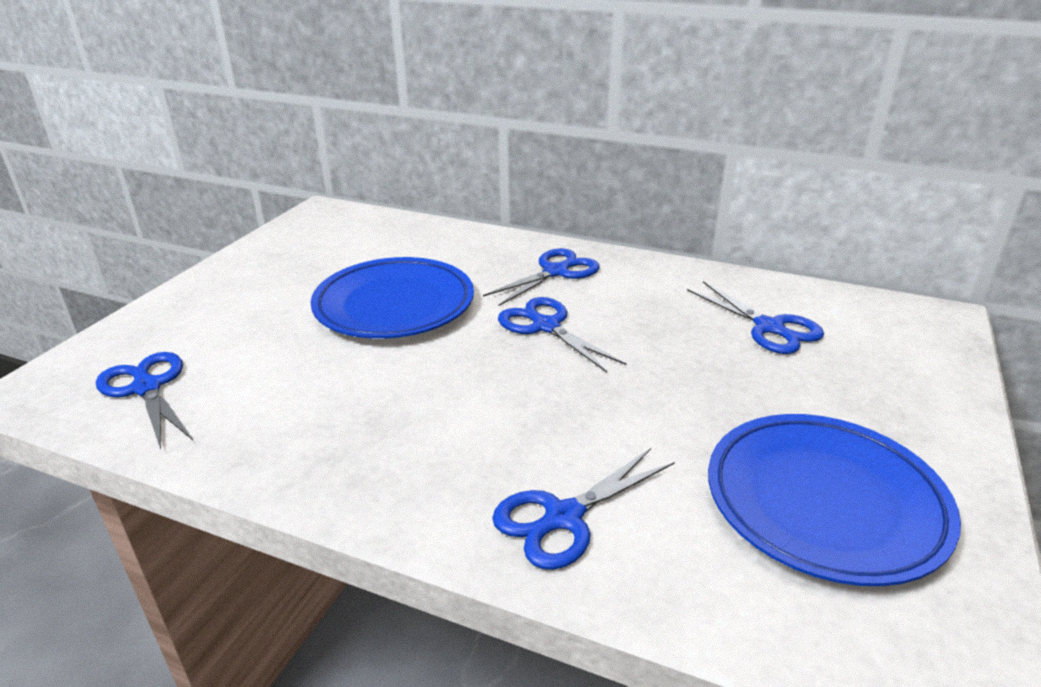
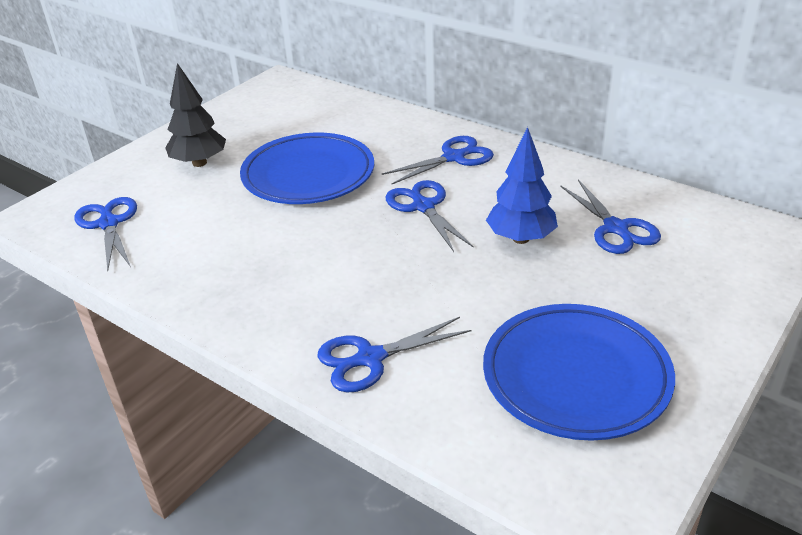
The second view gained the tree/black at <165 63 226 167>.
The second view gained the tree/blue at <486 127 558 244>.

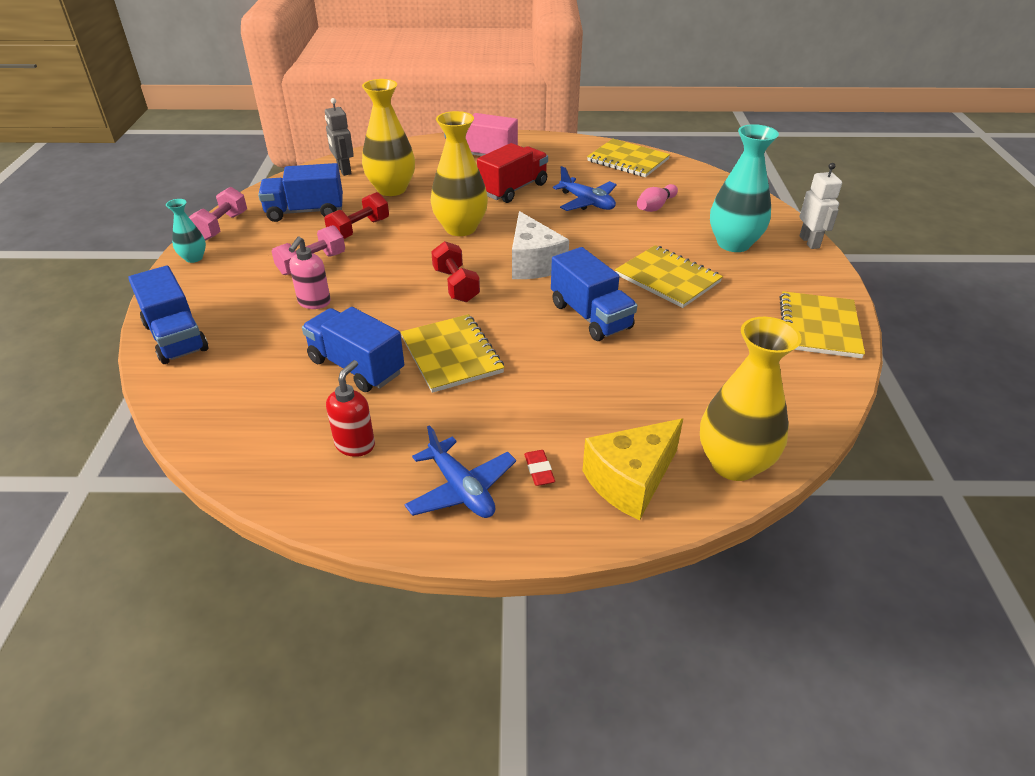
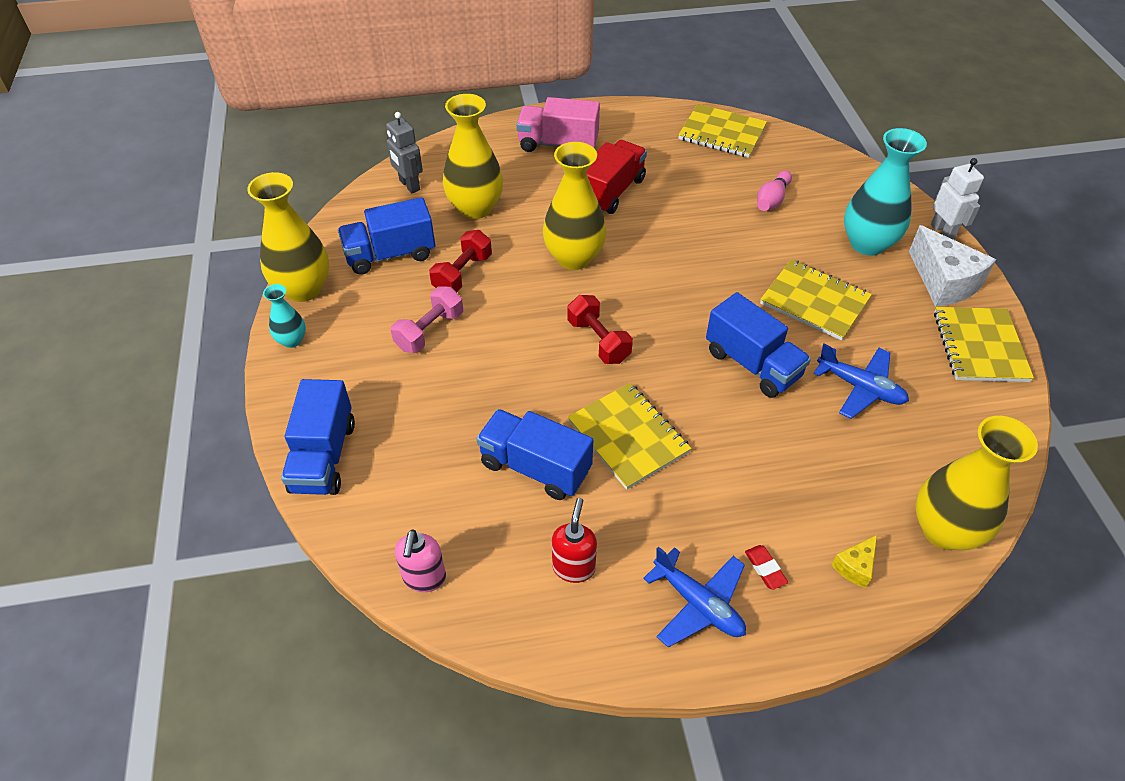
The truck/blue at <128 266 208 364> ended up facing another way, 45 degrees clockwise from before.
Where the dumbbell/pink stood at <189 187 247 241>, the vase/yellow came to stand at <247 172 329 302>.
The soap dispenser/pink ended up elsewhere, having gone from <289 237 331 309> to <395 529 446 592>.
The cheese/white ended up elsewhere, having gone from <512 211 569 279> to <909 225 996 307>.
The plane/blue ended up elsewhere, having gone from <553 166 617 211> to <814 344 909 419>.
The size of the cheese/yellow at <582 419 683 520> changed by a factor of 0.49.

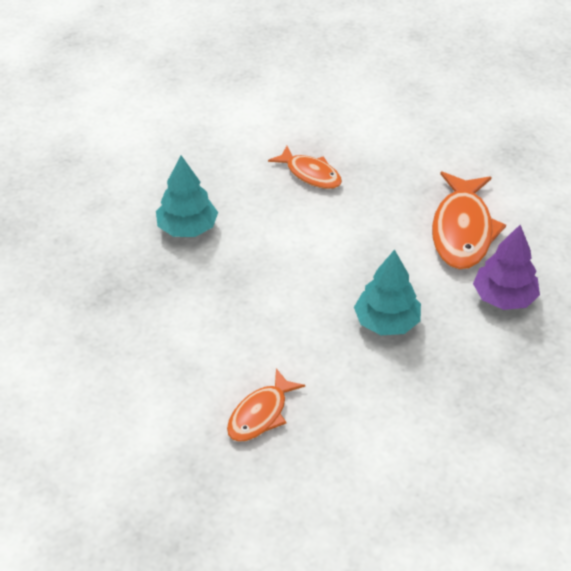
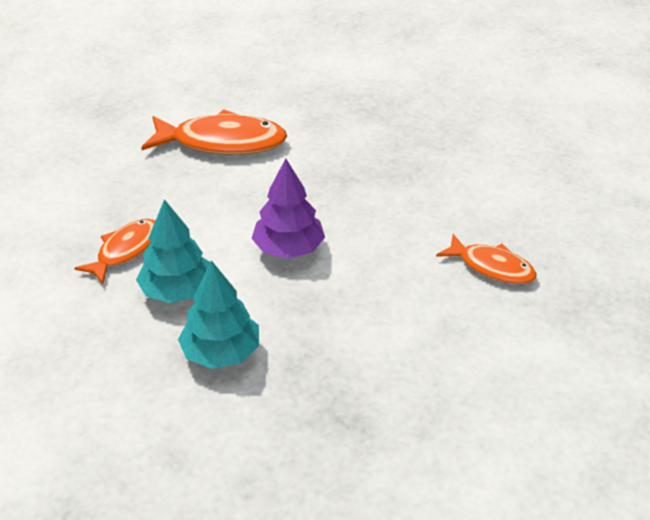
The tree/turquoise ended up elsewhere, having gone from <354 249 421 335> to <136 199 210 303>.
The tree/purple ended up elsewhere, having gone from <473 225 540 310> to <251 159 325 259>.

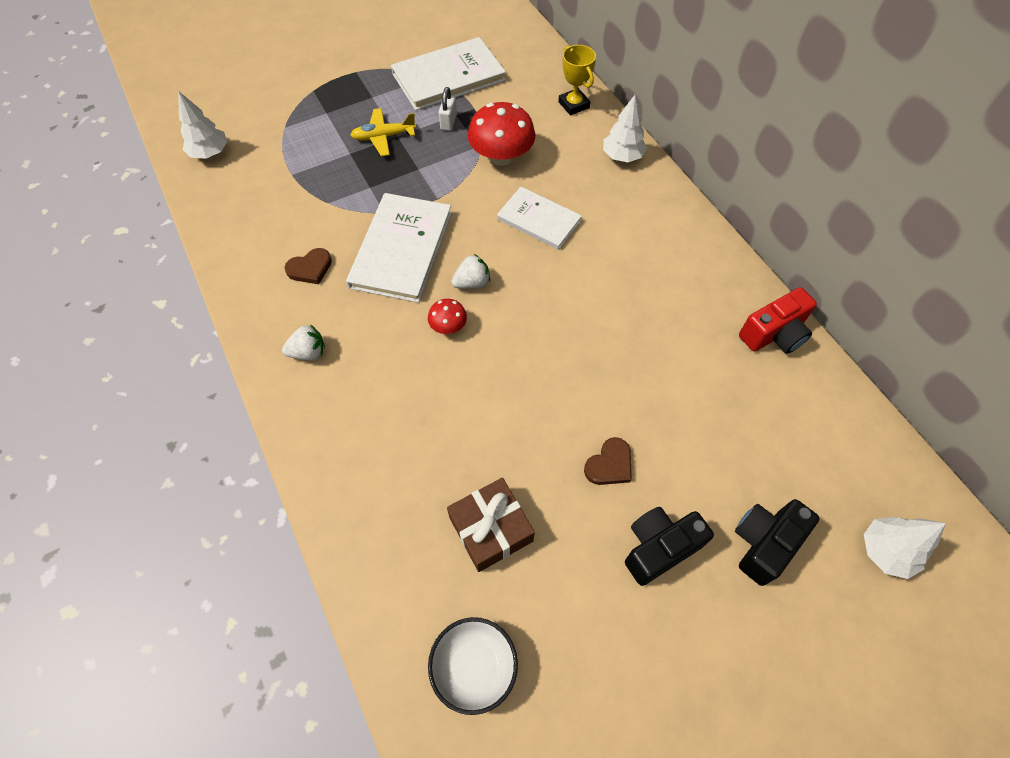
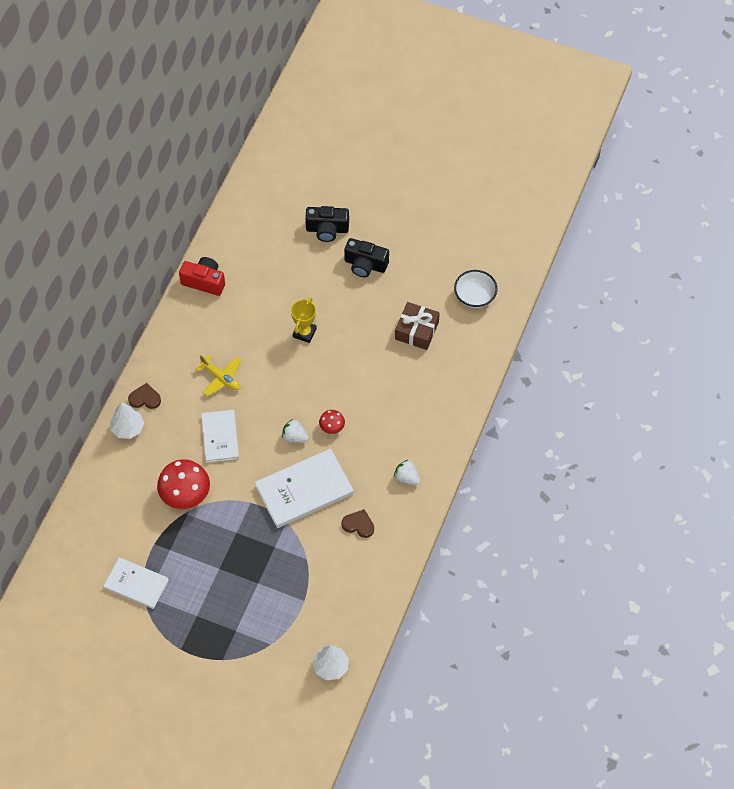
The plane/yellow ended up elsewhere, having gone from <351 108 416 156> to <196 355 241 396>.
The size of the book/white at <391 37 506 111> changed by a factor of 0.64.
The second view lost the padlock/white at <439 87 457 131>.
The trophy/yellow ended up elsewhere, having gone from <558 45 596 115> to <291 297 317 343>.
The heart/brown ended up elsewhere, having gone from <584 437 632 485> to <128 383 161 409>.
The second view lost the tree/white at <864 517 946 579>.

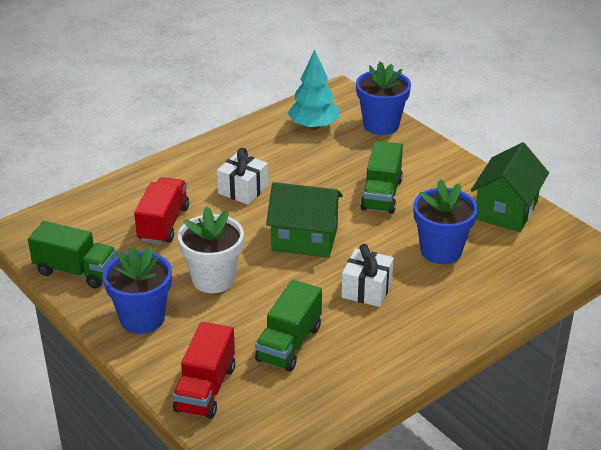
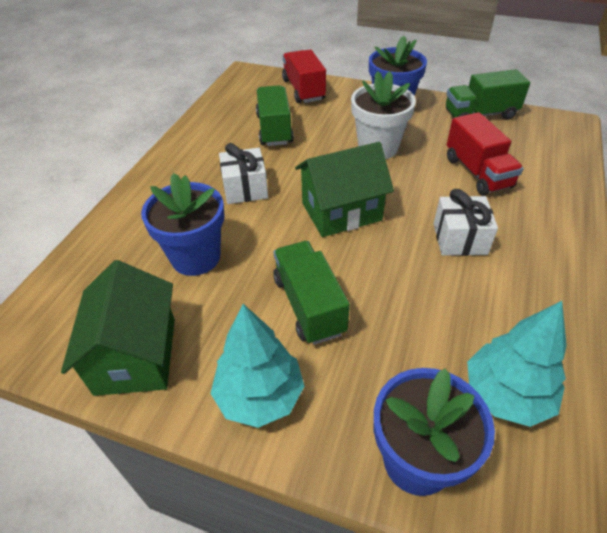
The second view gained the tree/turquoise at <210 304 304 428>.

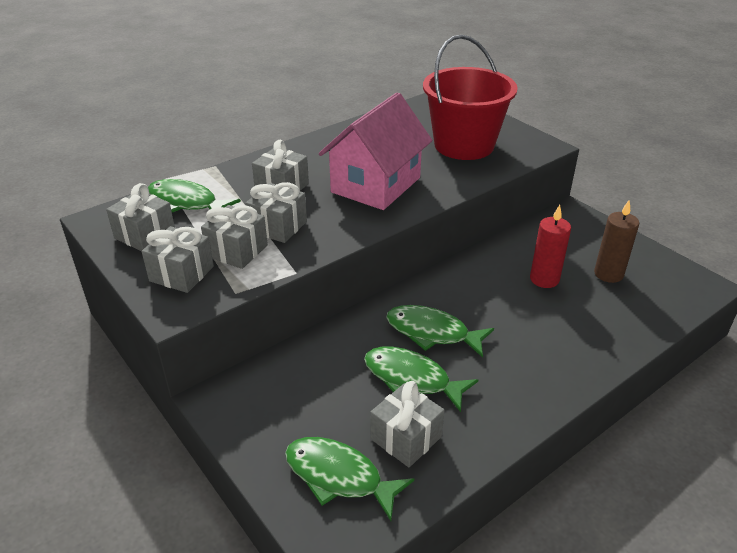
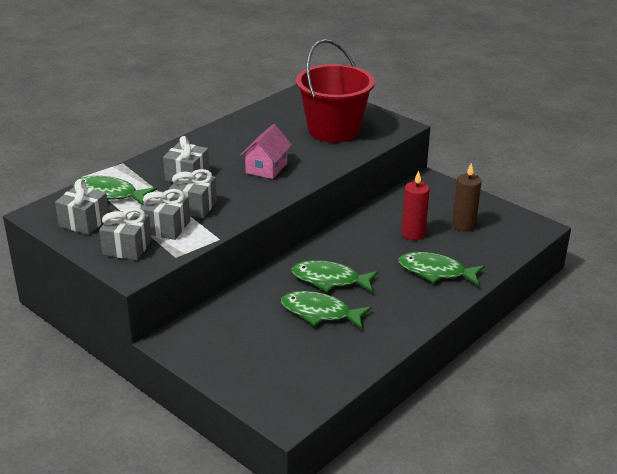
The fish/green ended up elsewhere, having gone from <285 437 414 521> to <398 252 485 286>.
The size of the house/pink at <319 92 432 210> changed by a factor of 0.58.
The second view lost the gift/grey at <370 381 445 467>.

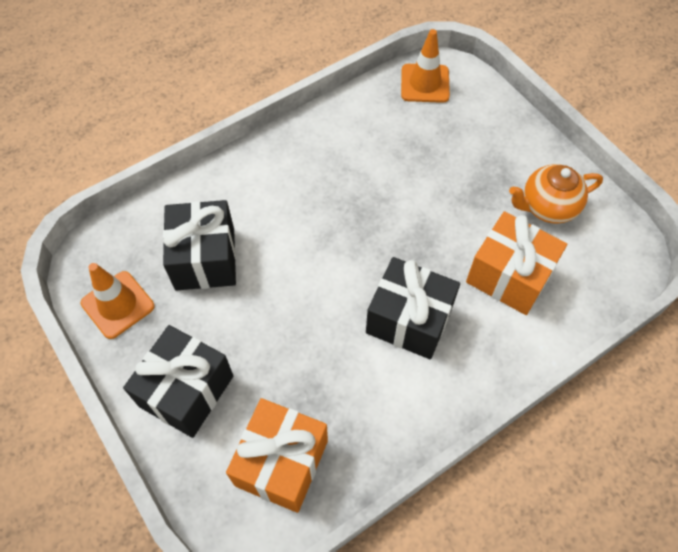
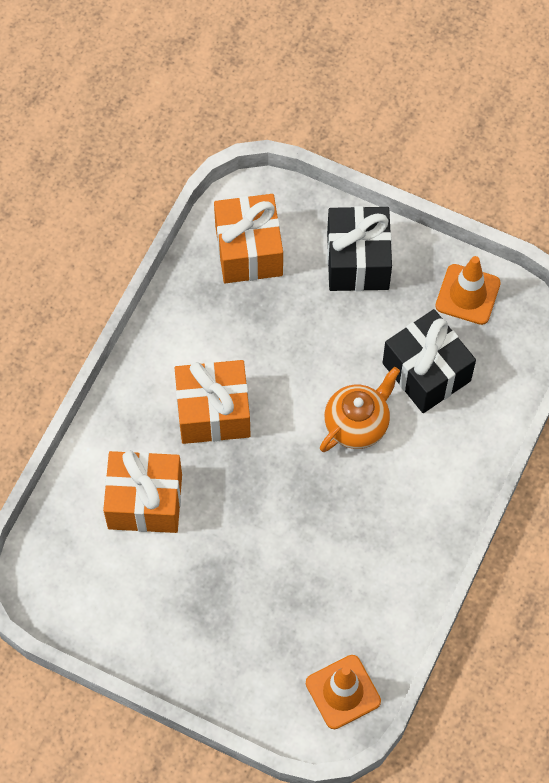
What was the gift/black at <366 257 460 359> turned into the gift/orange at <175 360 251 444>.
The teapot/orange ended up elsewhere, having gone from <509 164 603 224> to <320 367 400 452>.

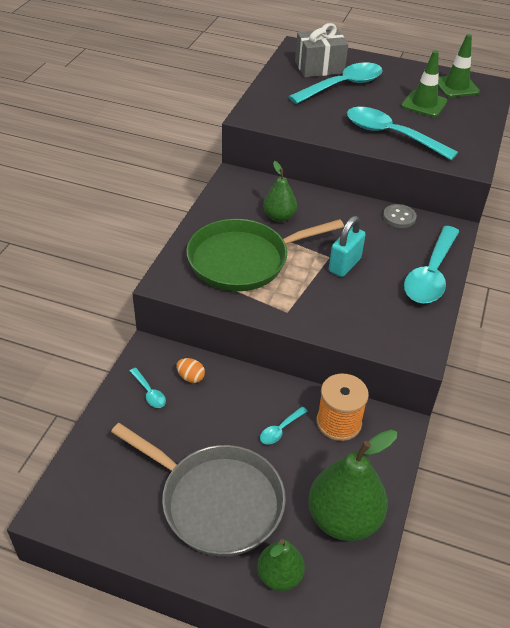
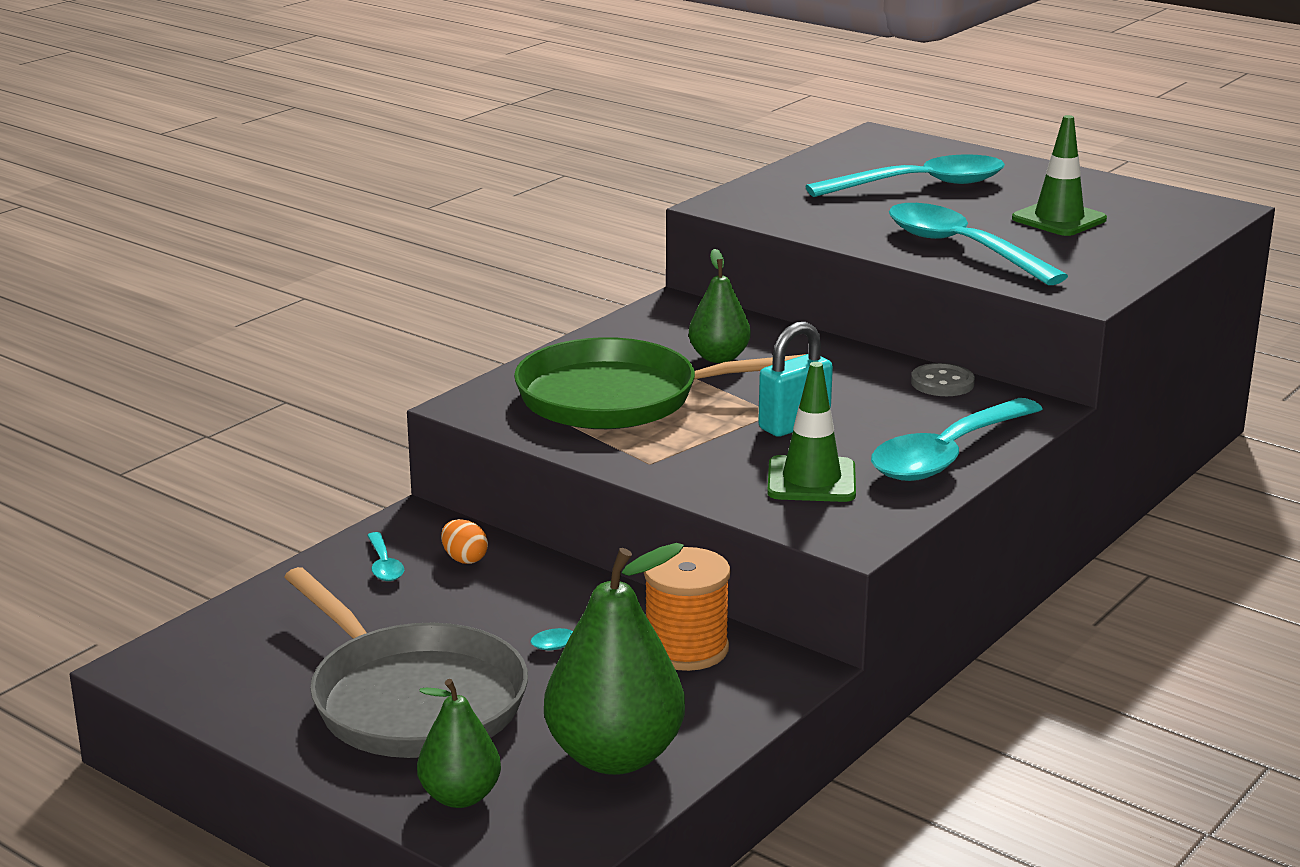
The second view lost the gift/grey at <295 23 348 77>.
The traffic cone/green ended up elsewhere, having gone from <438 34 480 97> to <767 362 856 502>.

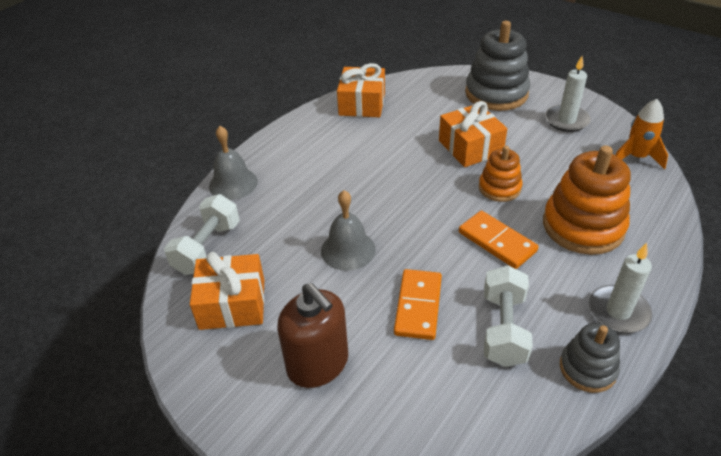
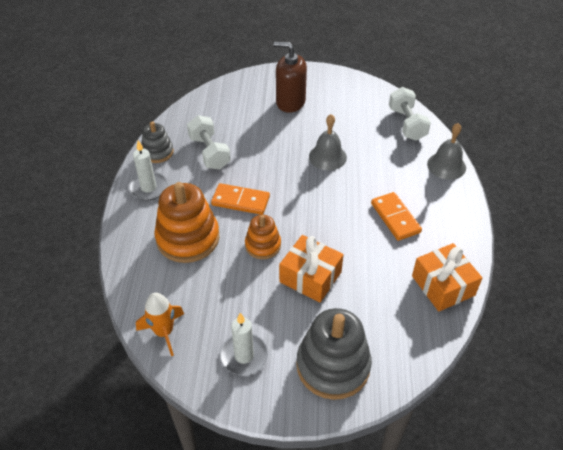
The second view lost the gift/orange at <190 252 265 330>.
The domino/orange ended up elsewhere, having gone from <394 269 442 340> to <371 192 422 241>.

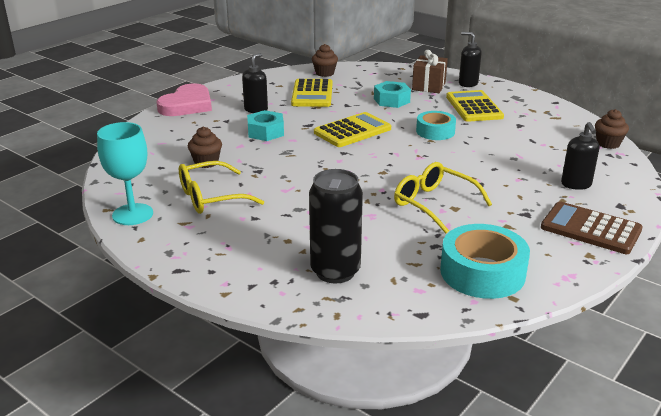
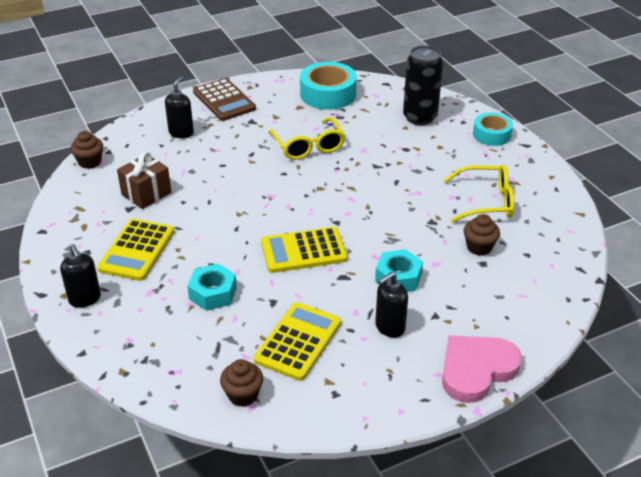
The second view lost the goblet/turquoise at <97 122 153 225>.
The gift/brown ended up elsewhere, having gone from <412 50 448 93> to <117 152 171 209>.
The tape/turquoise ended up elsewhere, having gone from <416 111 456 140> to <473 113 513 146>.

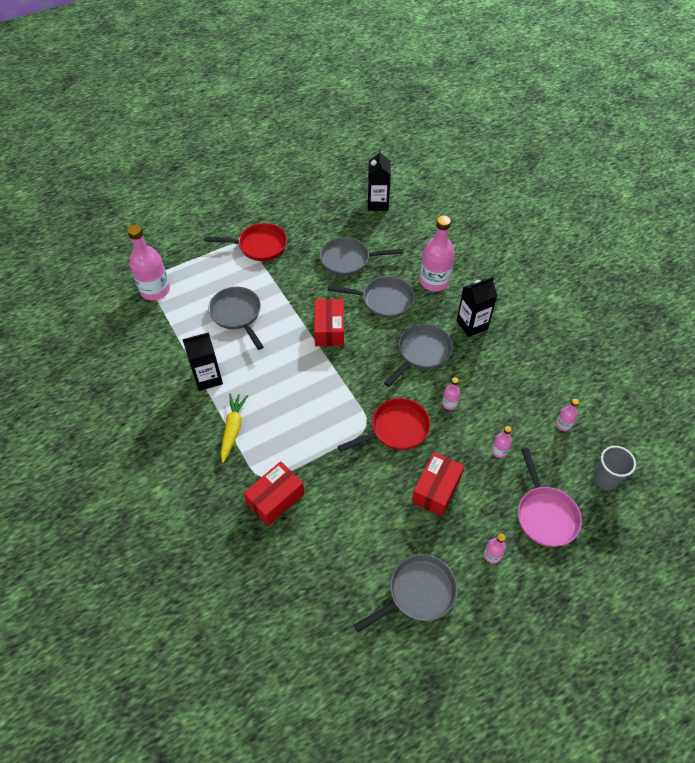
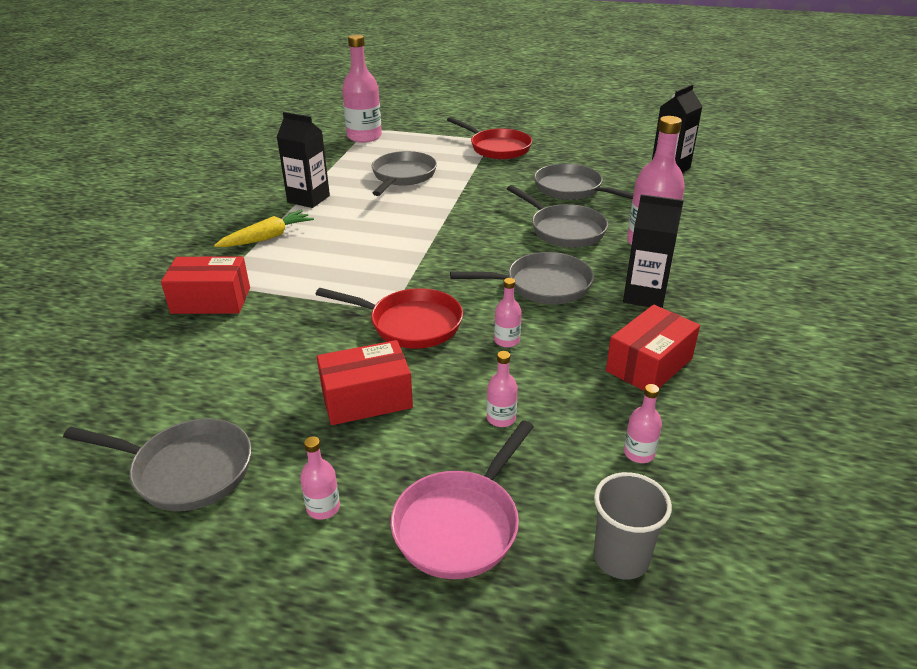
The box/red ended up elsewhere, having gone from <314 299 344 346> to <606 305 700 391>.

